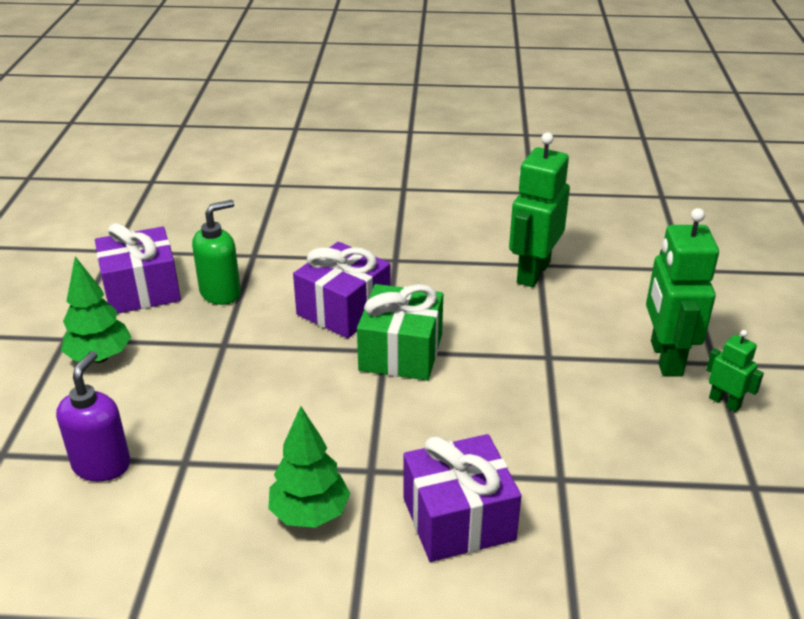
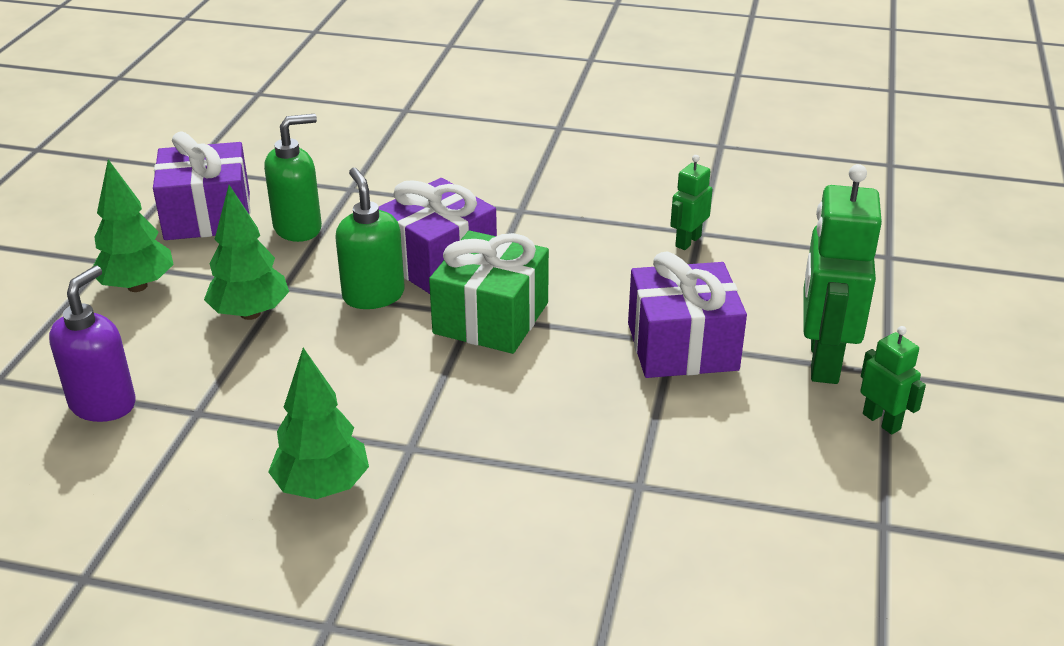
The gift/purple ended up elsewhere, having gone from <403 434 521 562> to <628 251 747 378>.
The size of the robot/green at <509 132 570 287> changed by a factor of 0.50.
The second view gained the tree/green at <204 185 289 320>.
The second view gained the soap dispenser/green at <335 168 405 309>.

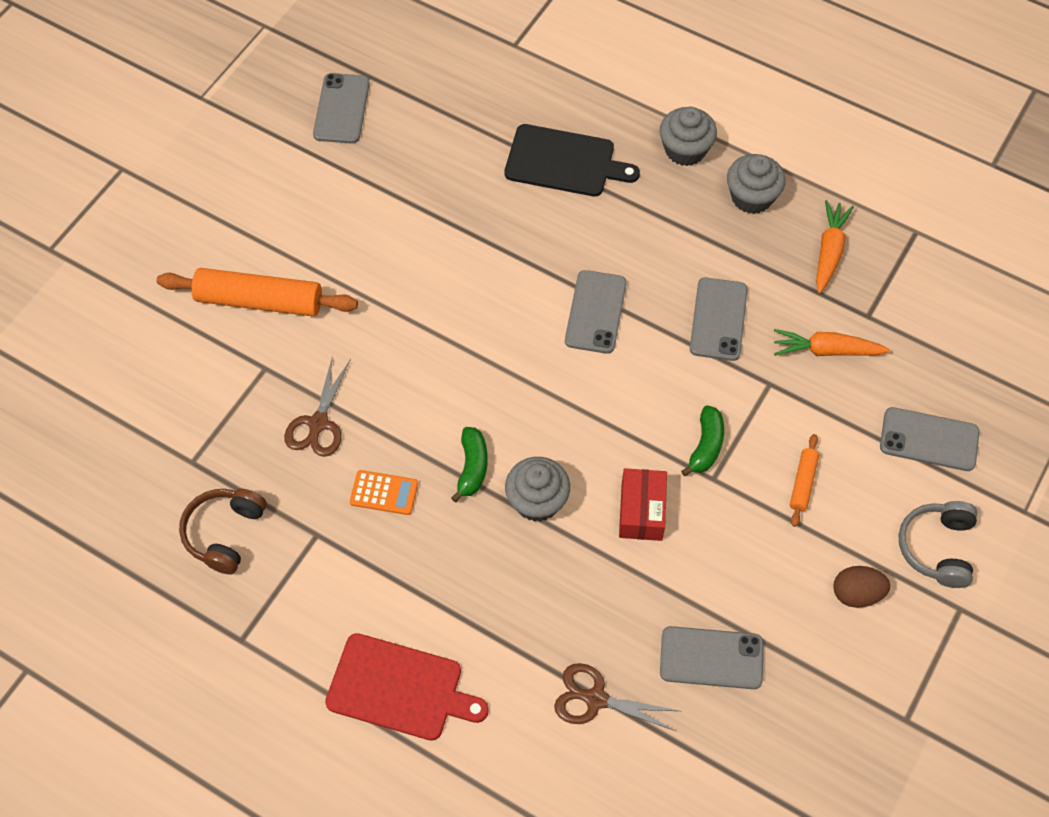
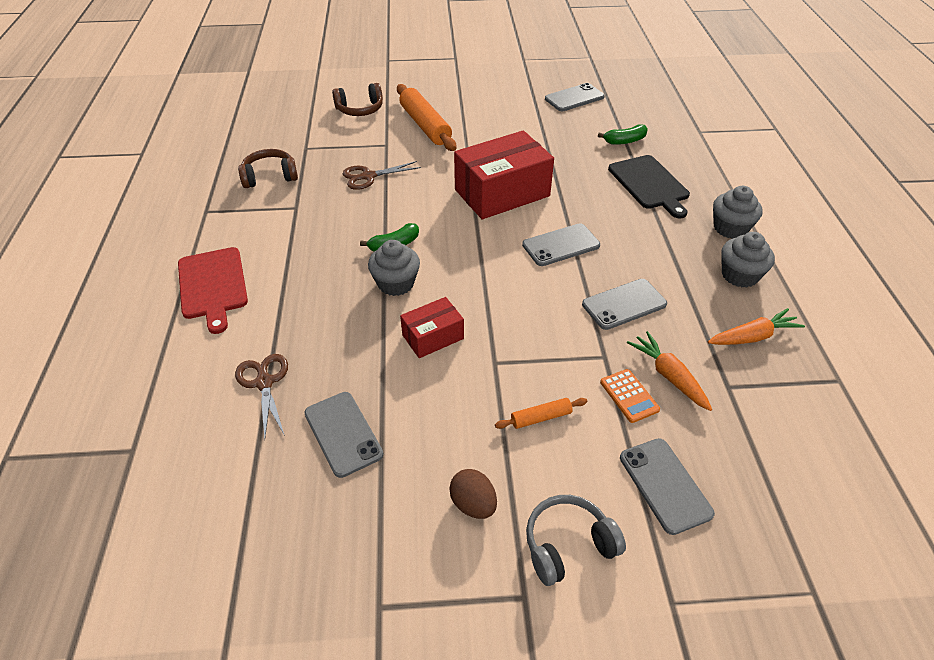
The calculator/orange ended up elsewhere, having gone from <350 470 418 515> to <600 369 660 423>.
The banana/green ended up elsewhere, having gone from <681 405 724 476> to <598 124 648 145>.
The second view gained the headphones/brown at <332 83 383 116>.
The second view gained the box/red at <454 130 554 219>.

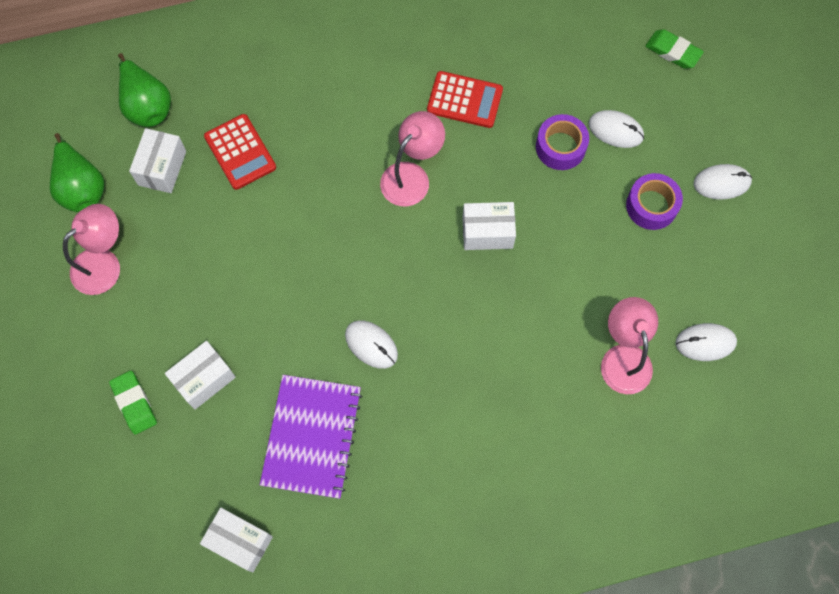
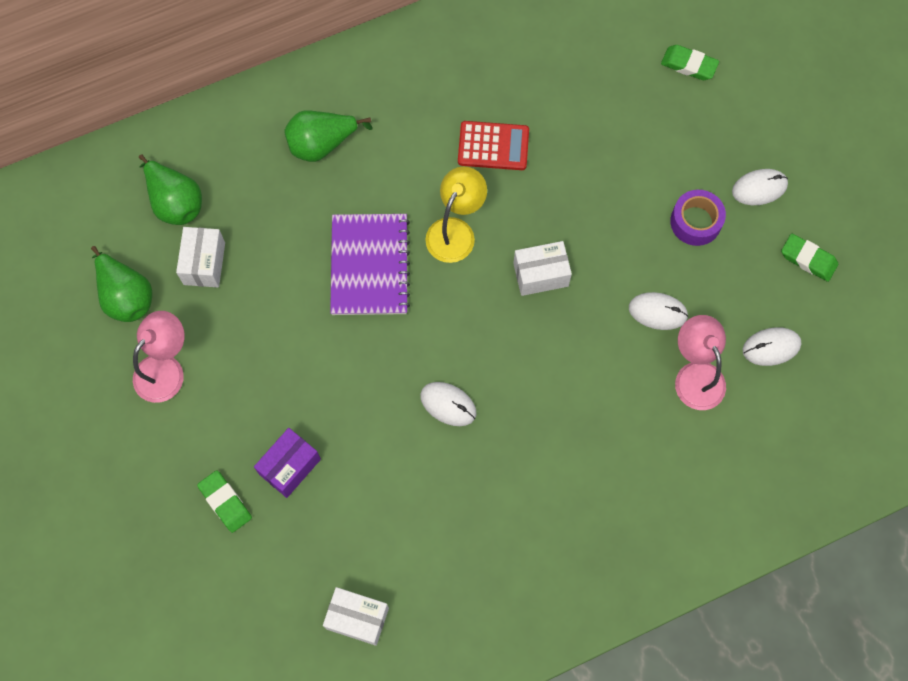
What was the box/white at <165 341 236 409> turned into the box/purple at <254 428 321 498>.
The second view lost the calculator/red at <204 114 276 190>.
The notebook/purple ended up elsewhere, having gone from <260 375 362 499> to <330 214 410 315>.
What was the lamp/pink at <380 111 445 206> turned into the lamp/yellow at <425 167 487 263>.
The second view lost the tape/purple at <536 114 589 170>.
The mouse/white ended up elsewhere, having gone from <588 110 644 148> to <629 292 688 330>.
The second view gained the pear/green at <285 111 372 162>.
The second view gained the eraser/green at <781 234 838 282>.

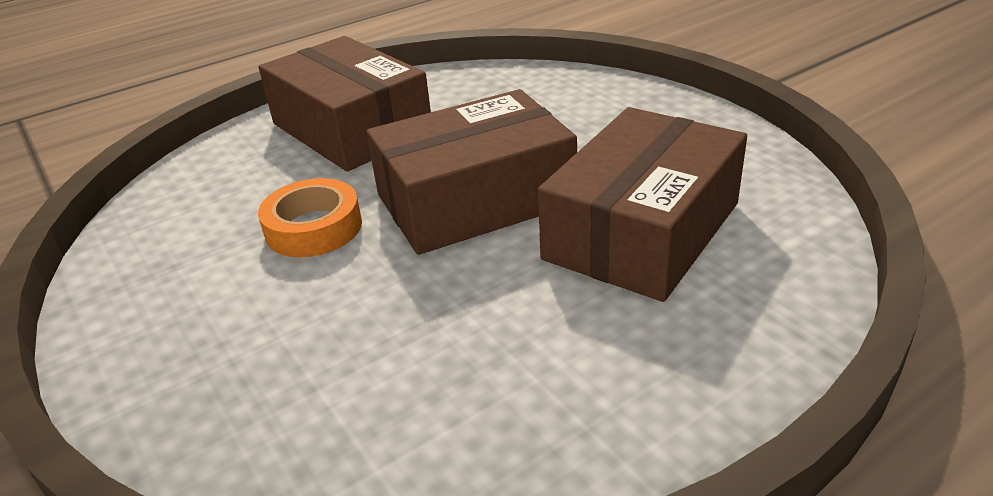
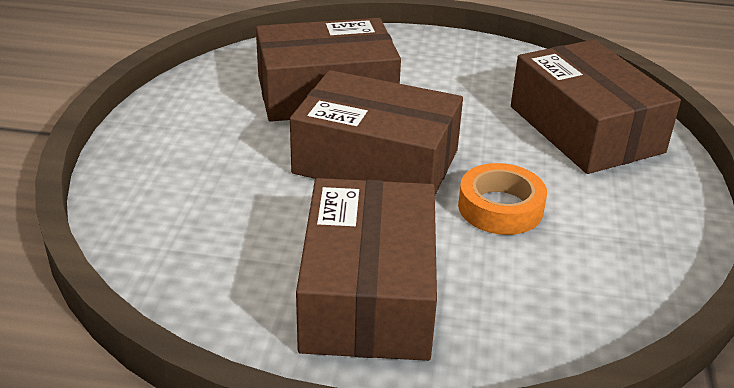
The second view gained the box/brown at <511 39 681 174>.

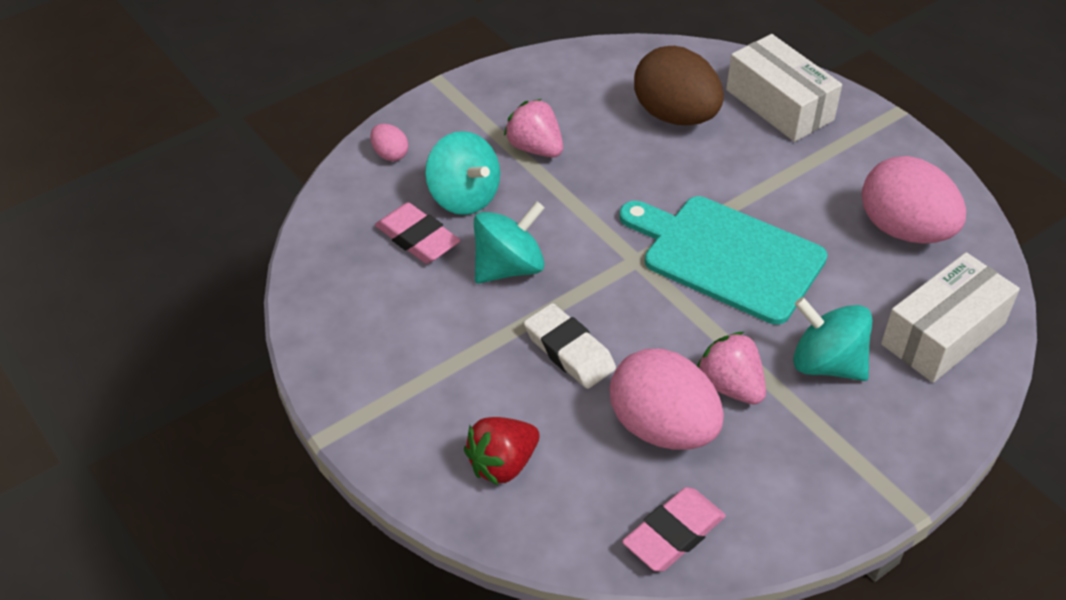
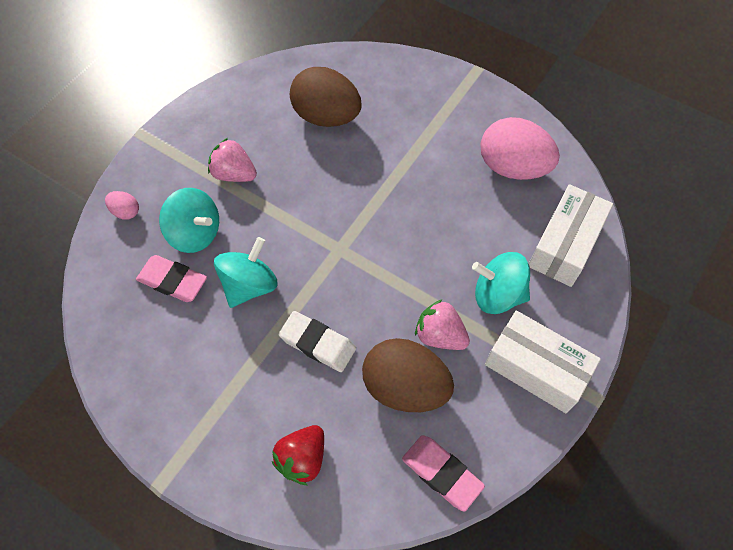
What was the egg/pink at <610 349 724 450> turned into the egg/brown at <362 338 454 412>.
The second view lost the cutting board/turquoise at <619 196 827 325>.
The eraser/pink at <622 487 726 571> ended up facing another way, 75 degrees counterclockwise from before.
The box/white ended up elsewhere, having gone from <726 34 842 142> to <485 310 601 413>.

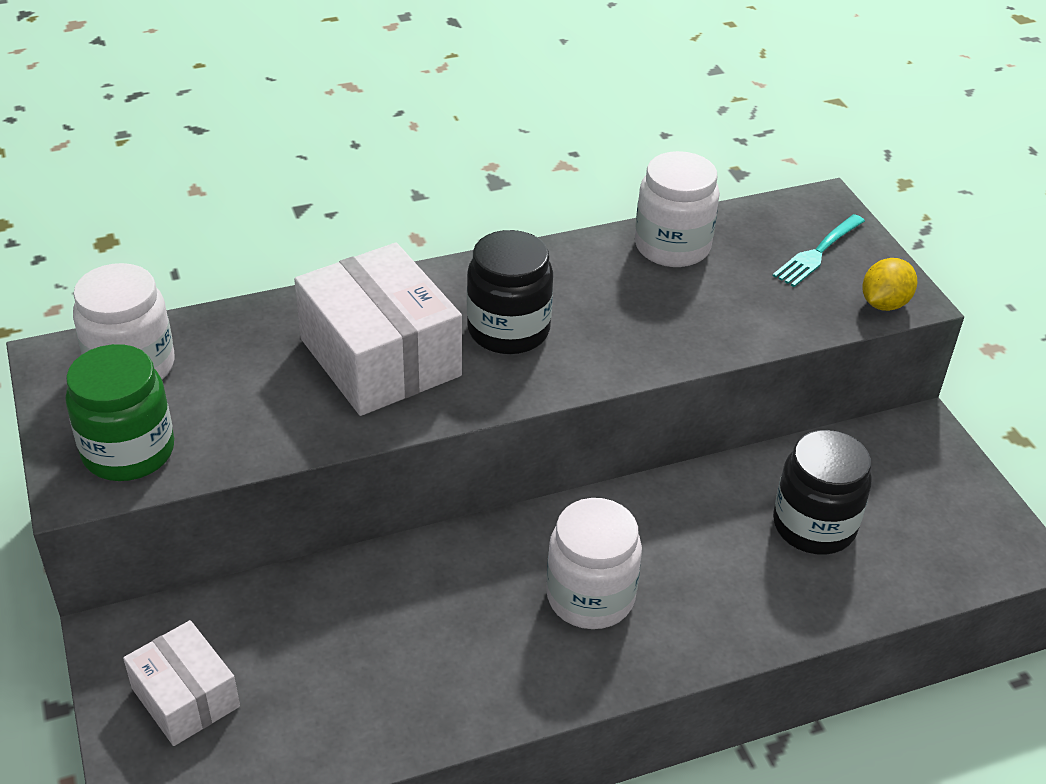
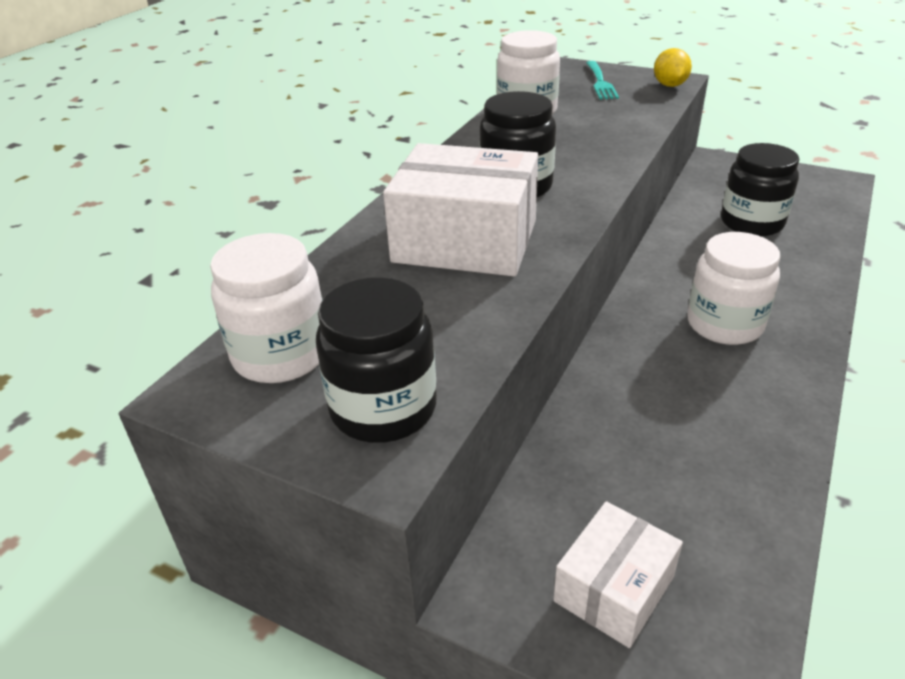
What was the jar/green at <66 344 174 481> turned into the jar/black at <316 277 437 443>.
The box/white at <123 620 240 746> ended up facing another way, 60 degrees counterclockwise from before.

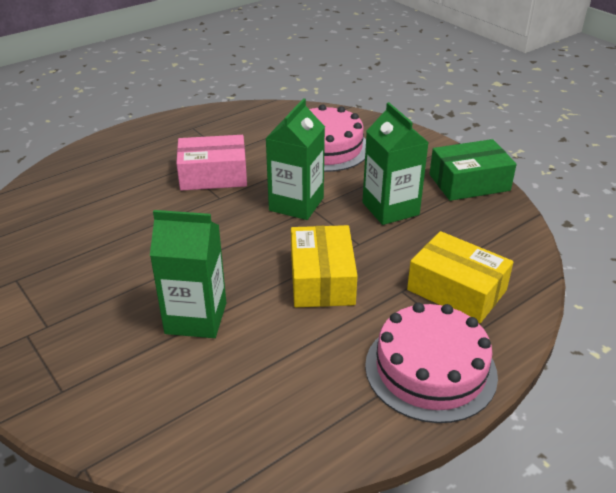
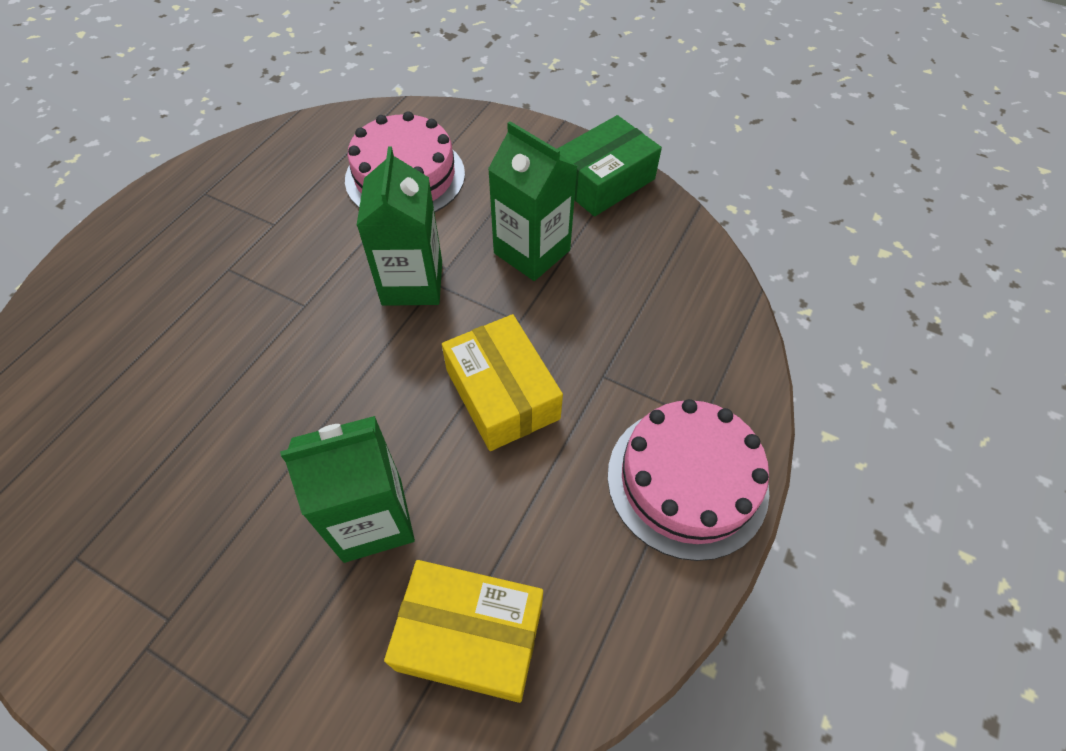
The second view lost the box/pink at <176 135 247 190>.
The box/yellow ended up elsewhere, having gone from <407 231 513 323> to <384 560 543 703>.

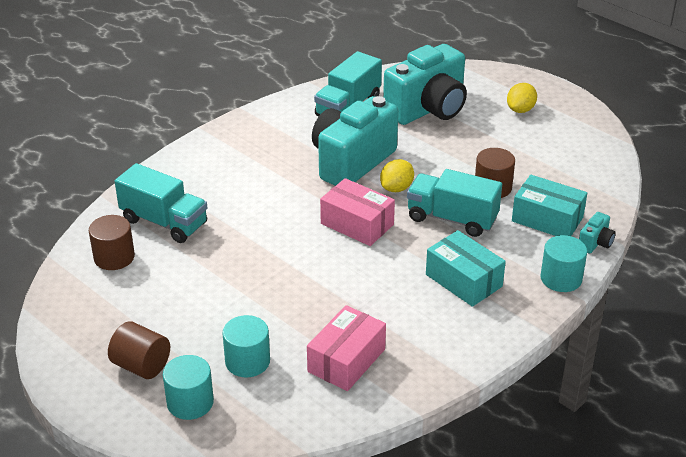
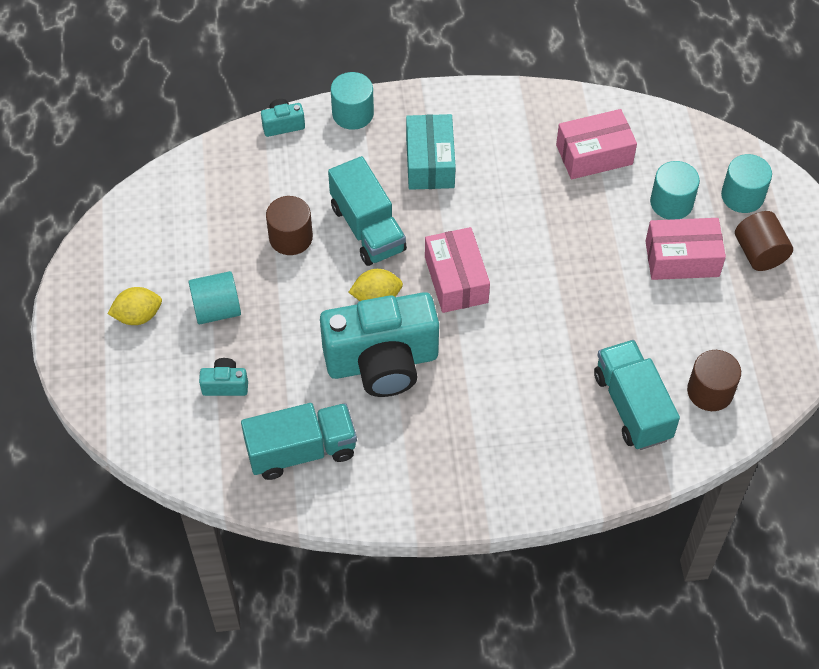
The size of the camera/turquoise at <383 44 467 125> changed by a factor of 0.40.
The second view lost the box/turquoise at <512 175 587 236>.
The second view gained the cylinder/turquoise at <188 271 241 324>.
The second view gained the box/pink at <645 218 726 280>.

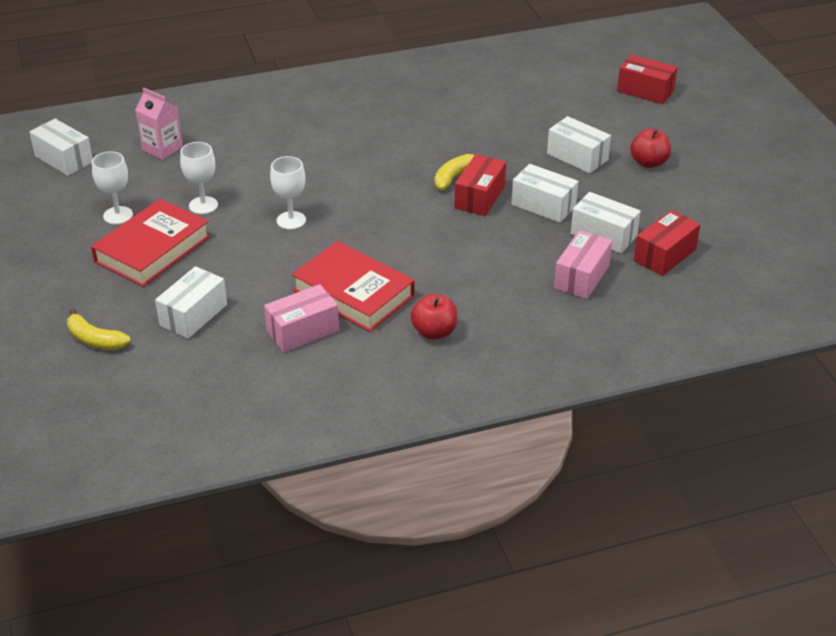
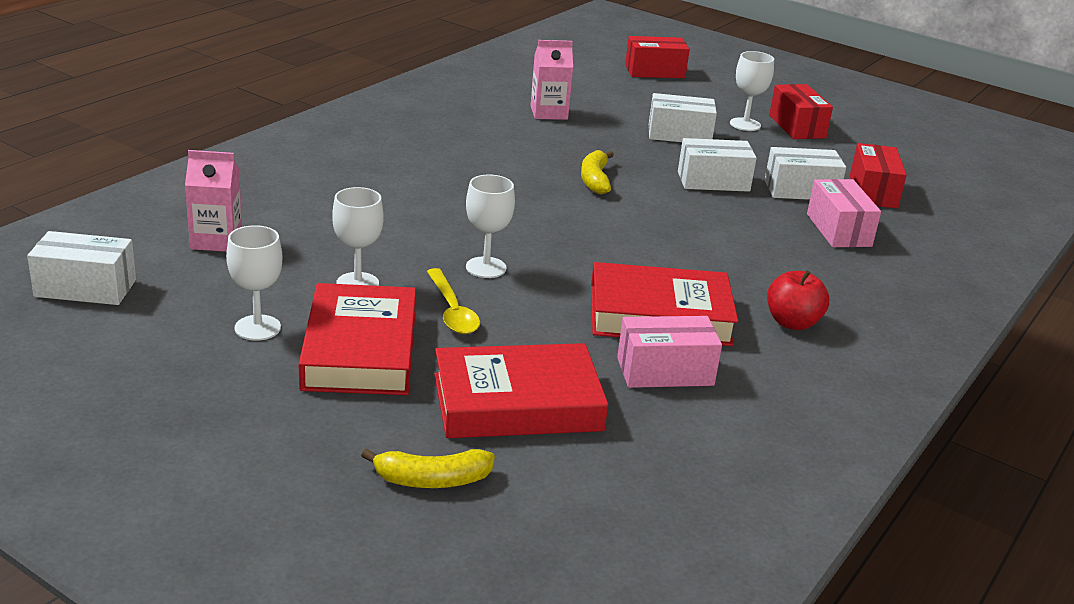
Where the box/white stood at <155 266 227 339>, the book/red came to stand at <434 343 608 438>.
The box/pink at <264 284 339 352> ended up facing another way, 60 degrees clockwise from before.
The box/red ended up elsewhere, having gone from <454 154 506 216> to <769 84 833 139>.
Where the apple/red stood at <631 129 671 168>, the goblet/white came to stand at <730 51 774 131>.
The second view gained the spoon/yellow at <427 268 480 334>.
The second view gained the carton/pink at <530 40 573 120>.

